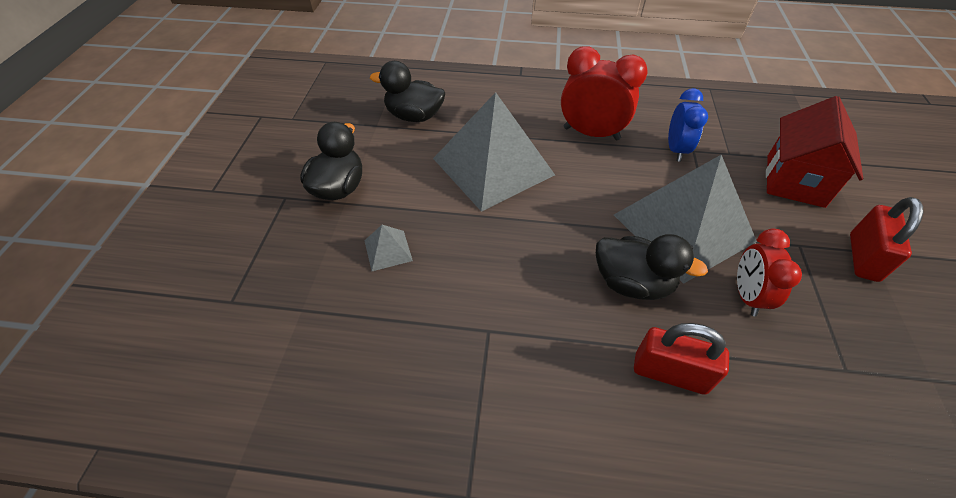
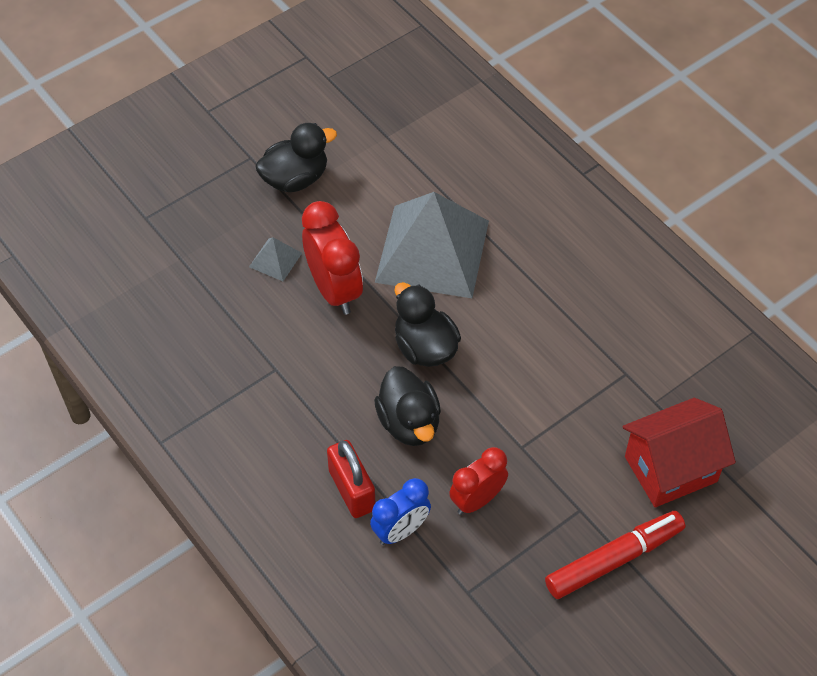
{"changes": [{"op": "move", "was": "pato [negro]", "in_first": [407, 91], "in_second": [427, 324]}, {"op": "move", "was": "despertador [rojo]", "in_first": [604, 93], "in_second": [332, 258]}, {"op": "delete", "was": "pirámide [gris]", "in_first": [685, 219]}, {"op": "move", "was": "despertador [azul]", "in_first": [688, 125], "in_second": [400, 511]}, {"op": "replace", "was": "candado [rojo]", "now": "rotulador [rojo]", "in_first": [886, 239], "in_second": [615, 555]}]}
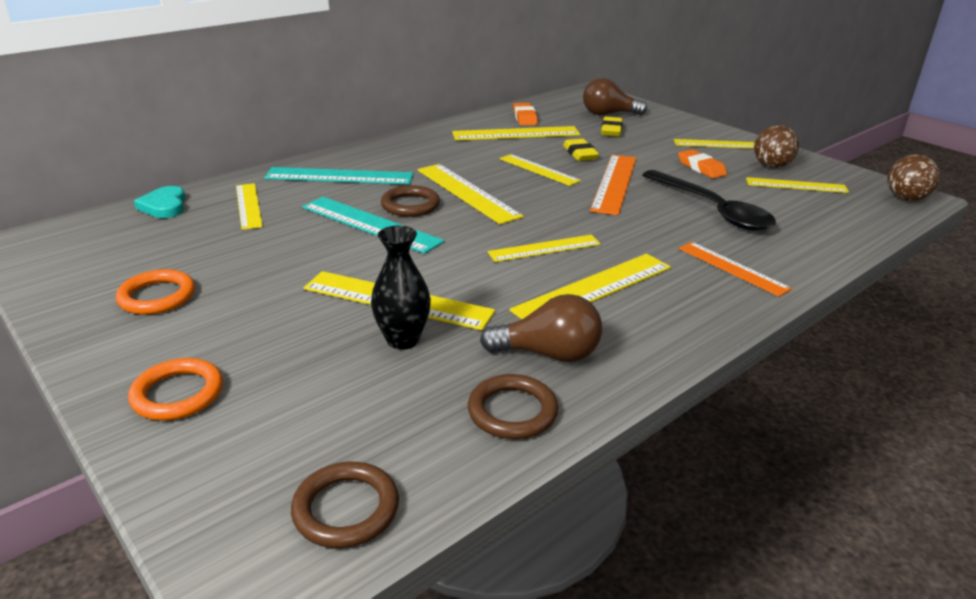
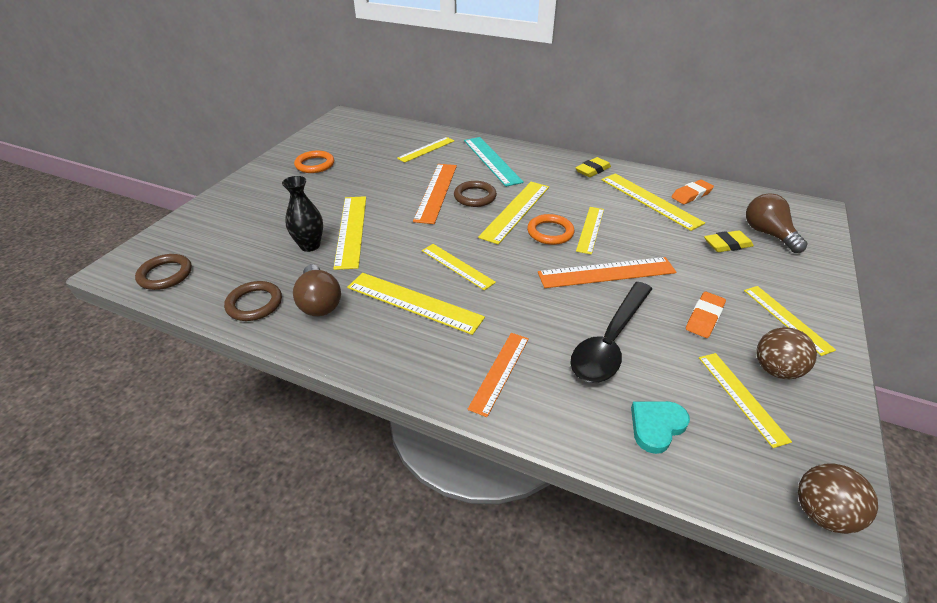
{"changes": [{"op": "move", "was": "anillo [naranja]", "in_first": [175, 389], "in_second": [551, 229]}, {"op": "move", "was": "corazón [turquesa]", "in_first": [159, 202], "in_second": [660, 427]}, {"op": "recolor", "was": "regla [turquesa]", "now": "regla [naranja]", "in_first": [373, 225], "in_second": [435, 194]}, {"op": "move", "was": "goma de borrar [amarillo]", "in_first": [581, 150], "in_second": [593, 167]}]}
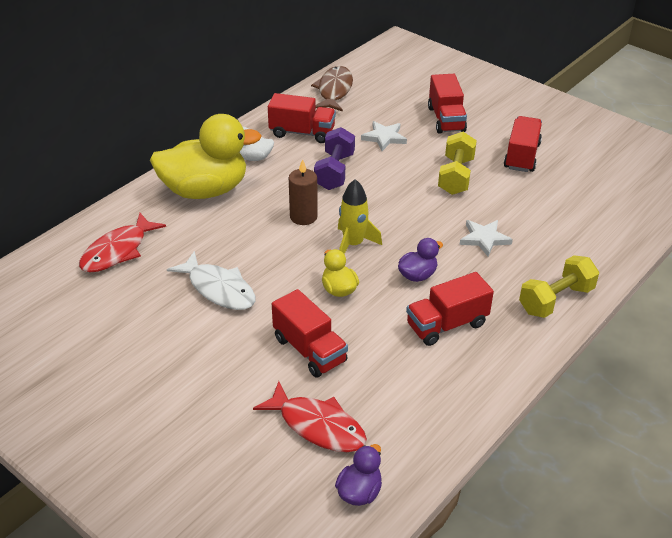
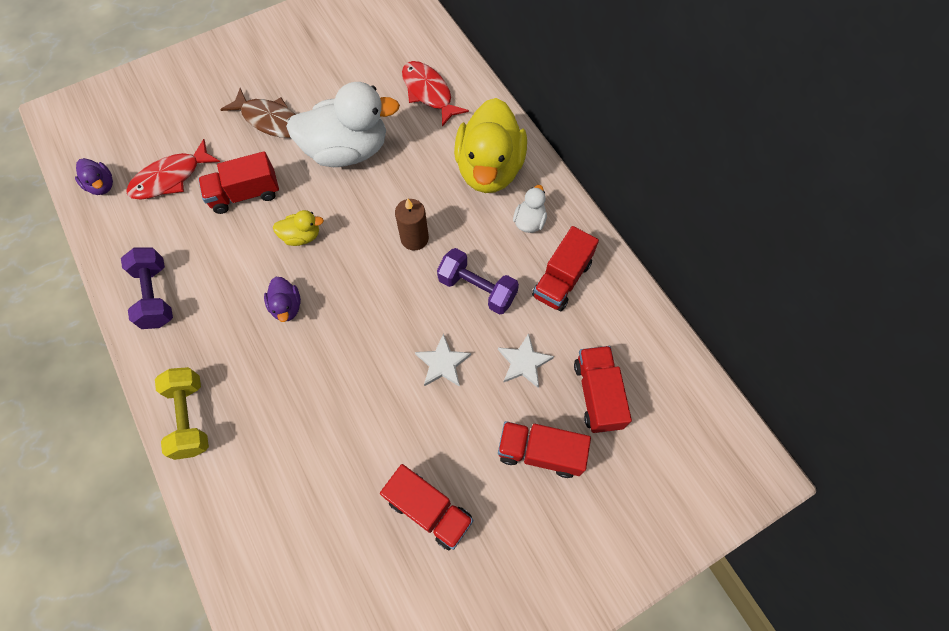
{"changes": [{"op": "replace", "was": "pez [blanco]", "now": "pato [blanco]", "in_first": [211, 280], "in_second": [343, 124]}, {"op": "move", "was": "pez [marrón]", "in_first": [332, 89], "in_second": [258, 113]}, {"op": "delete", "was": "cohete [amarillo]", "in_first": [360, 216]}, {"op": "move", "was": "camión [rojo]", "in_first": [450, 309], "in_second": [603, 389]}, {"op": "delete", "was": "mancuerna [amarillo]", "in_first": [457, 163]}, {"op": "move", "was": "estrella [blanco]", "in_first": [486, 238], "in_second": [443, 360]}, {"op": "insert", "now": "mancuerna [morado]", "in_second": [147, 288]}]}
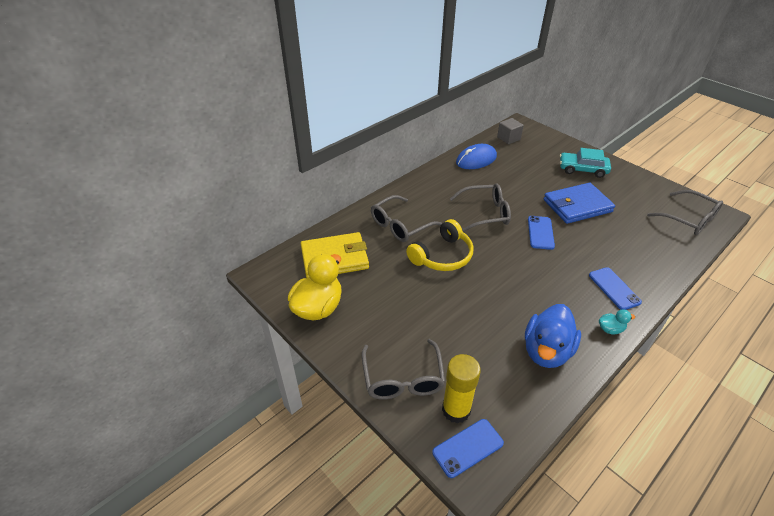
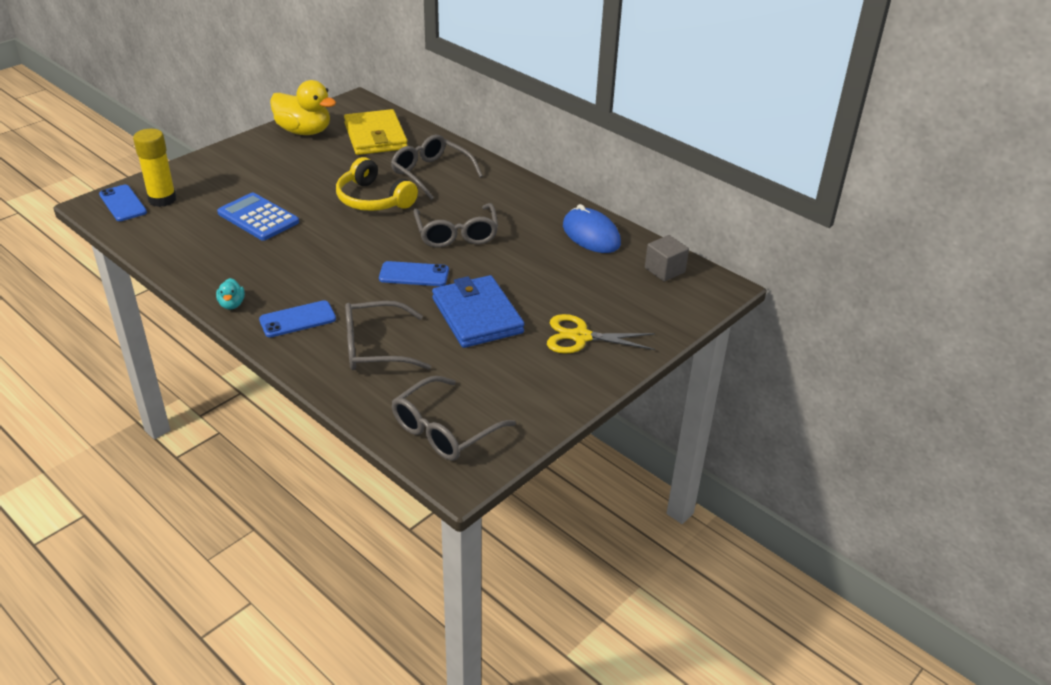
{"changes": [{"op": "move", "was": "gafas [gris]", "in_first": [403, 369], "in_second": [388, 335]}, {"op": "delete", "was": "pato [azul]", "in_first": [553, 336]}, {"op": "replace", "was": "coche [turquesa]", "now": "tijeras [amarillo]", "in_first": [585, 163], "in_second": [601, 334]}, {"op": "insert", "now": "calculadora [azul]", "in_second": [258, 217]}]}
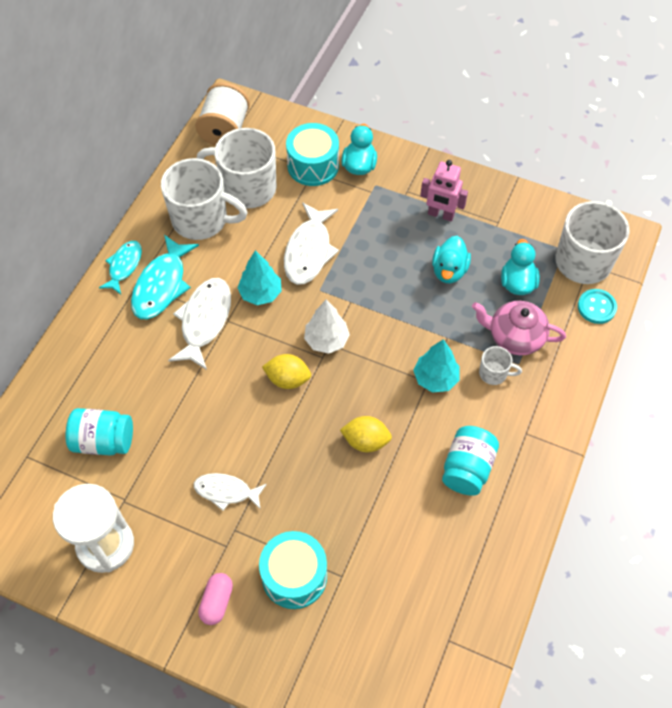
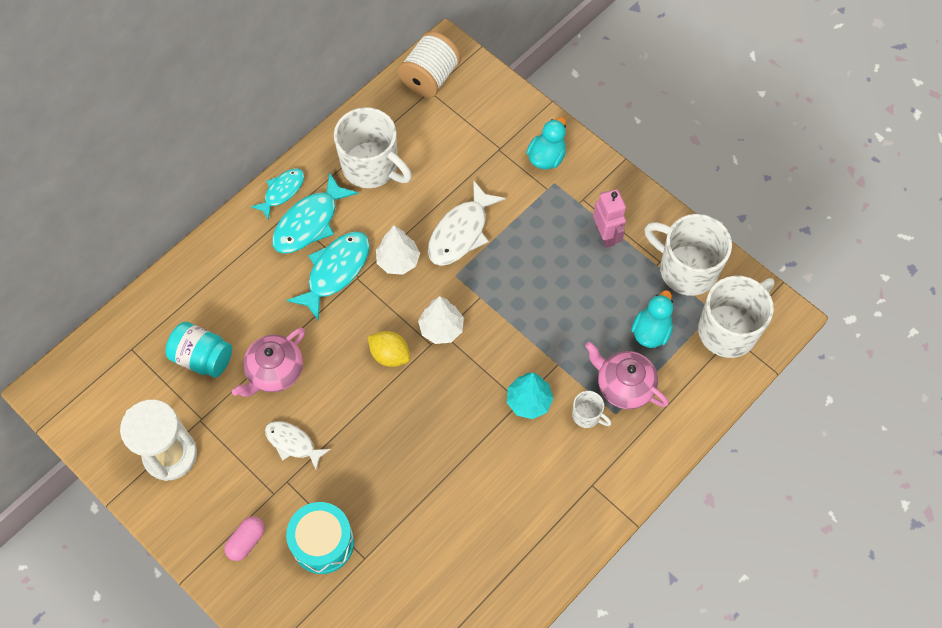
{"changes": [{"op": "recolor", "was": "pez [blanco]", "now": "pez [turquesa]", "in_first": [199, 324], "in_second": [328, 276]}, {"op": "move", "was": "taza [blanco]", "in_first": [237, 168], "in_second": [688, 255]}, {"op": "recolor", "was": "árbol [turquesa]", "now": "árbol [blanco]", "in_first": [259, 277], "in_second": [398, 250]}, {"op": "delete", "was": "tambor [turquesa]", "in_first": [312, 154]}, {"op": "delete", "was": "limón [amarillo]", "in_first": [366, 434]}, {"op": "rotate", "was": "robot [rosa]", "in_first": [444, 190], "in_second": [609, 218], "clockwise": -150}, {"op": "delete", "was": "pato [turquesa]", "in_first": [451, 259]}, {"op": "delete", "was": "tarro [turquesa]", "in_first": [470, 461]}, {"op": "delete", "was": "botón [turquesa]", "in_first": [597, 306]}, {"op": "insert", "now": "tetera [rosa]", "in_second": [268, 362]}]}
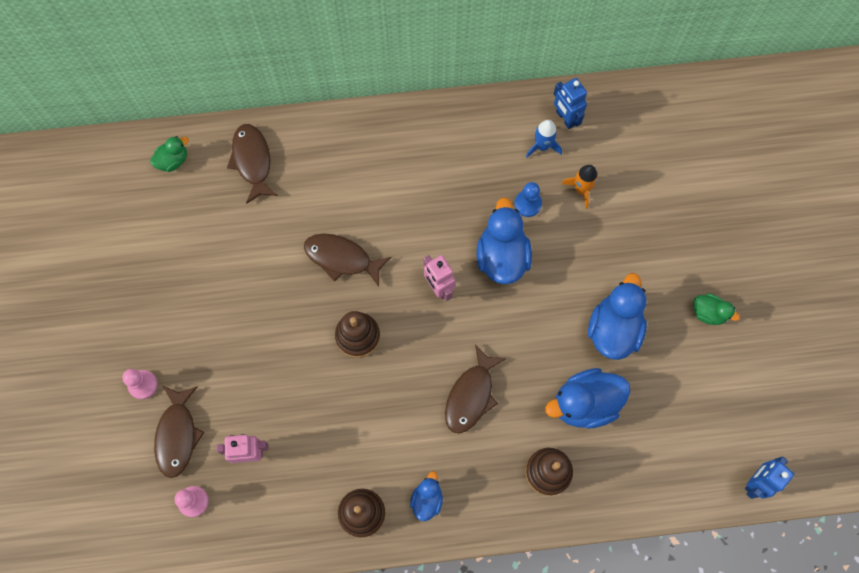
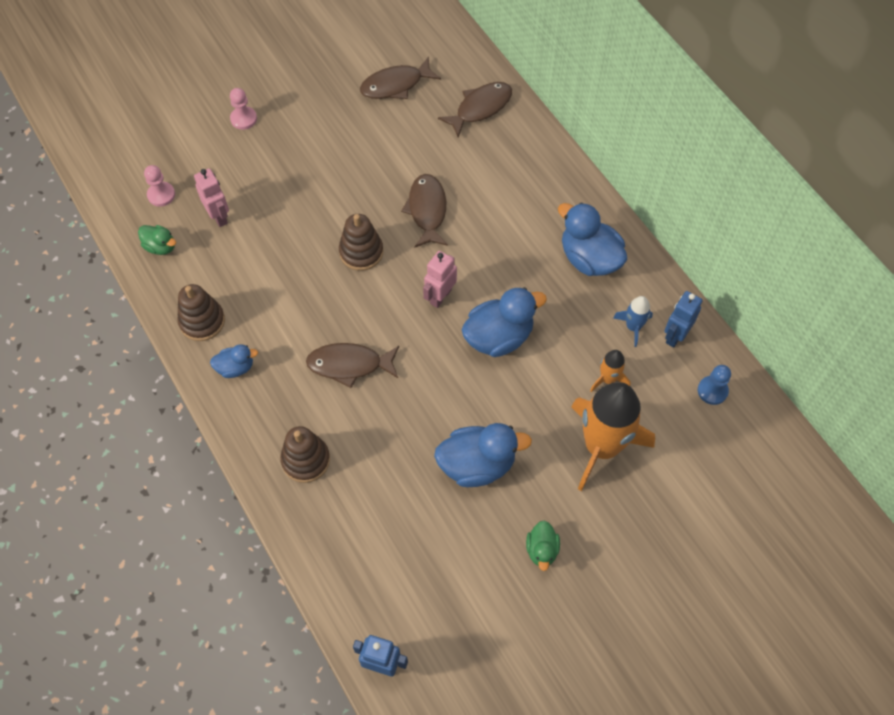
{"changes": [{"op": "move", "was": "pato [verde]", "in_first": [169, 154], "in_second": [157, 240]}, {"op": "move", "was": "pez [marrón]", "in_first": [179, 432], "in_second": [400, 78]}, {"op": "move", "was": "peón [azul]", "in_first": [528, 199], "in_second": [714, 385]}, {"op": "move", "was": "pato [azul]", "in_first": [587, 398], "in_second": [593, 239]}, {"op": "insert", "now": "cohete [naranja]", "in_second": [613, 436]}]}
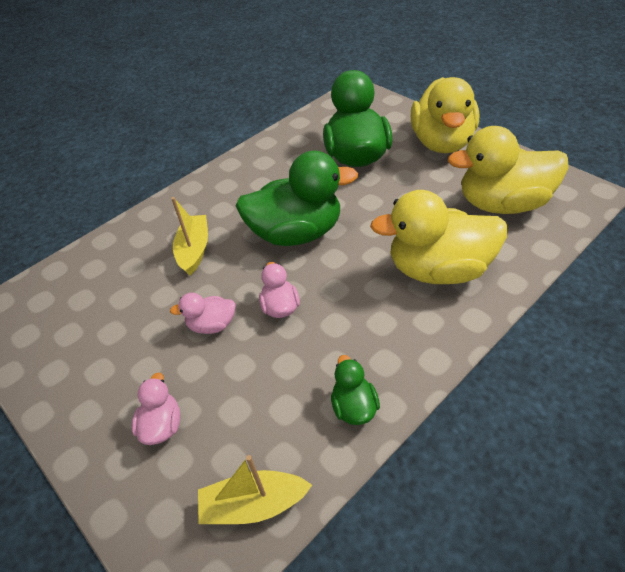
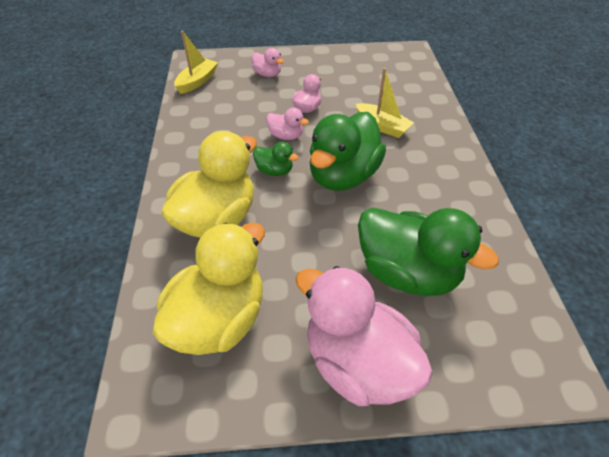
{"changes": [{"op": "move", "was": "pato [verde]", "in_first": [355, 390], "in_second": [276, 159]}, {"op": "recolor", "was": "pato [amarillo]", "now": "pato [rosa]", "in_first": [445, 115], "in_second": [364, 336]}]}
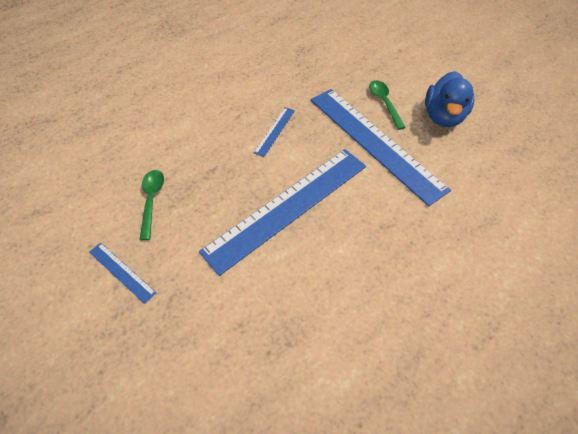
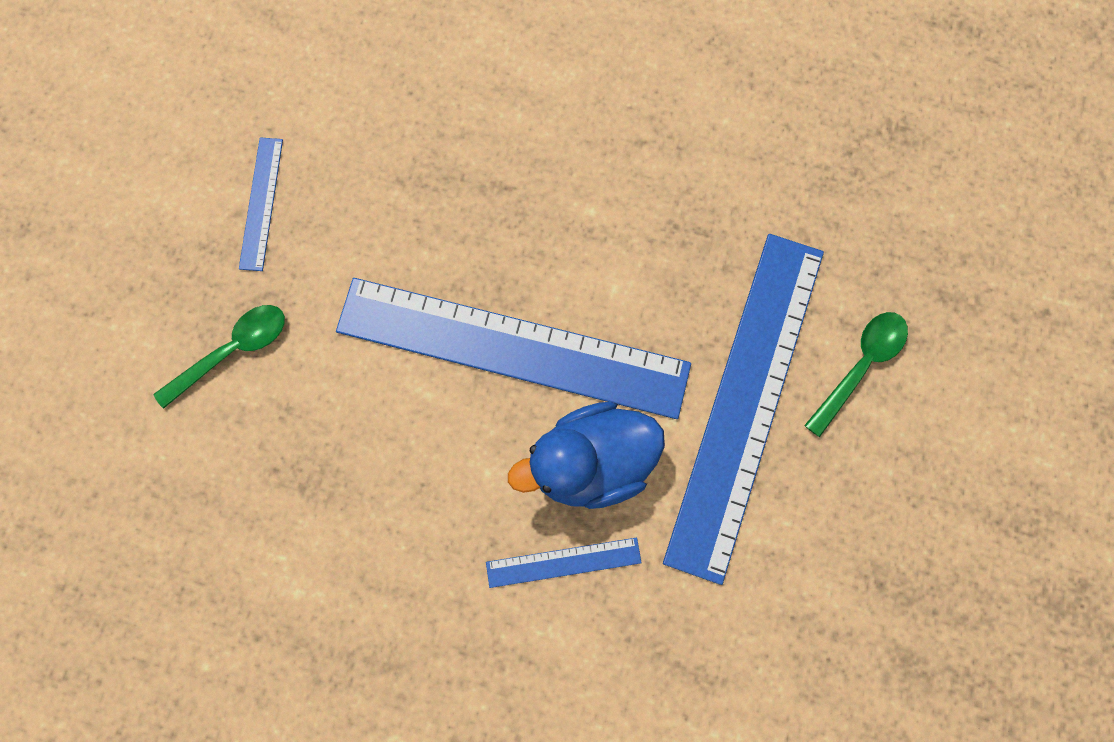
{"changes": [{"op": "move", "was": "cuchara [verde]", "in_first": [151, 205], "in_second": [219, 357]}, {"op": "move", "was": "regla [azul]", "in_first": [274, 132], "in_second": [564, 562]}, {"op": "move", "was": "pato [azul]", "in_first": [449, 99], "in_second": [586, 455]}]}
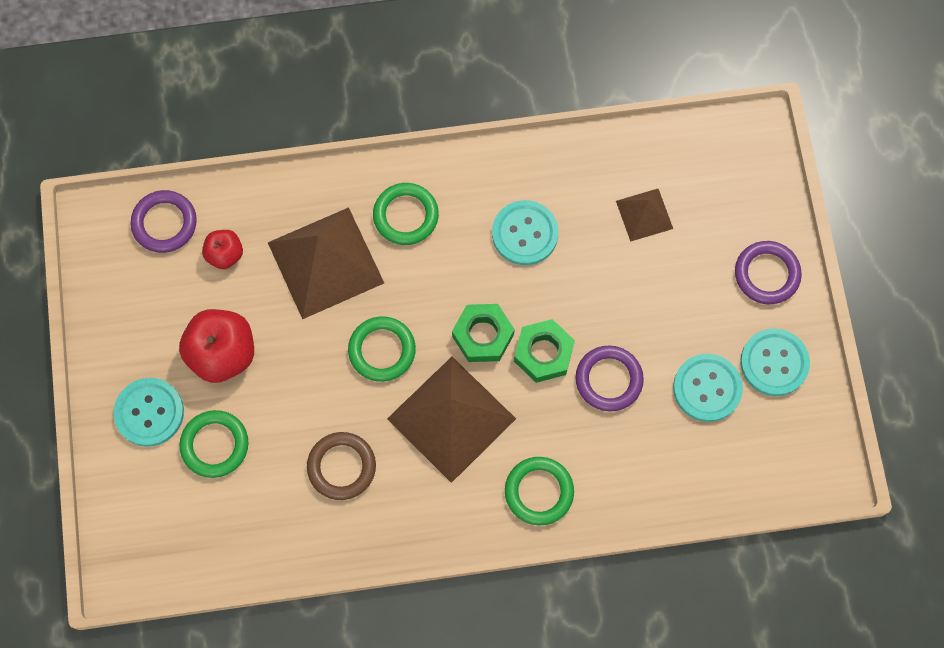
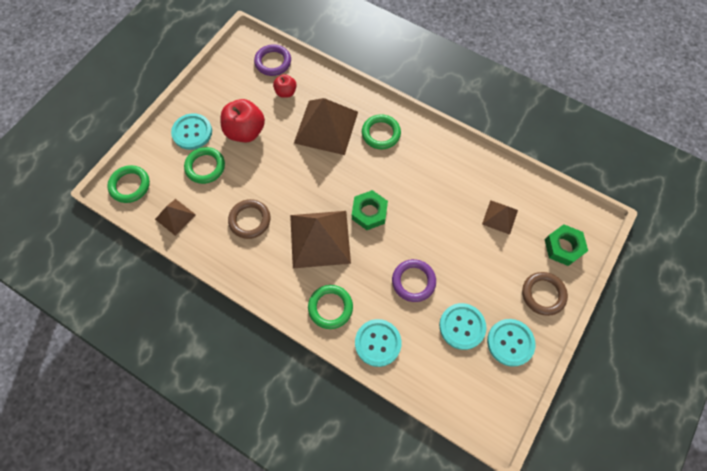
{"changes": [{"op": "move", "was": "anillo [verde]", "in_first": [382, 349], "in_second": [128, 184]}, {"op": "move", "was": "botón [turquesa]", "in_first": [525, 232], "in_second": [378, 343]}, {"op": "move", "was": "tuerca [verde]", "in_first": [544, 351], "in_second": [566, 245]}, {"op": "recolor", "was": "anillo [morado]", "now": "anillo [marrón]", "in_first": [768, 272], "in_second": [545, 294]}, {"op": "insert", "now": "pirámide [marrón]", "in_second": [175, 217]}]}
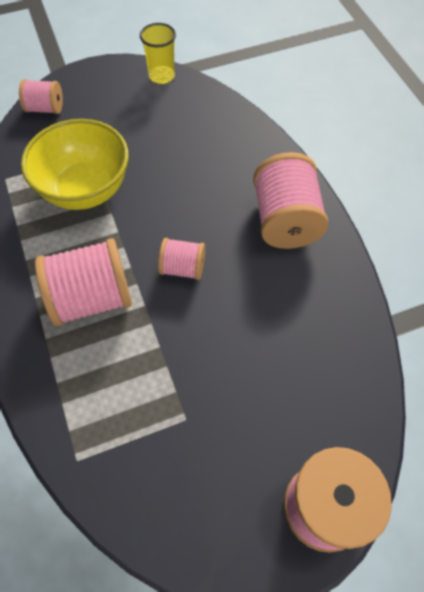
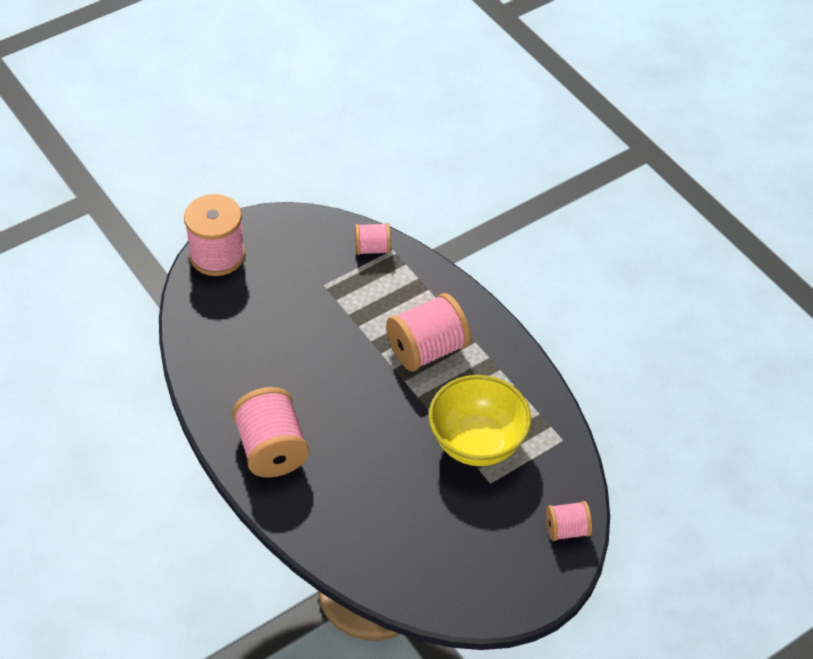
{"changes": [{"op": "delete", "was": "vaso [amarillo]", "in_first": [158, 53]}, {"op": "move", "was": "carrete [rosa]", "in_first": [181, 259], "in_second": [373, 239]}]}
